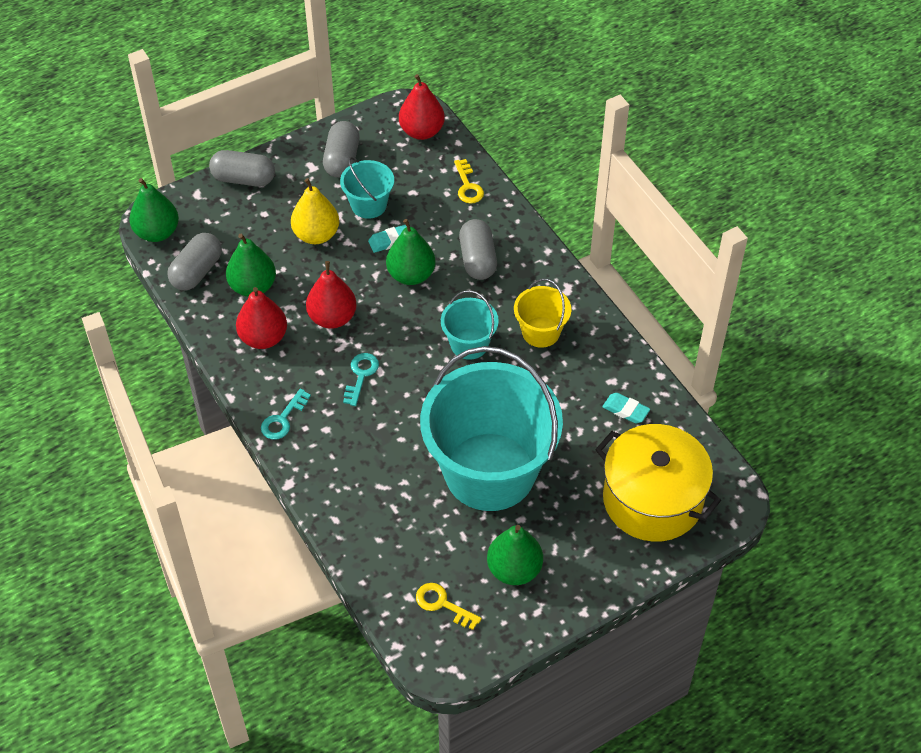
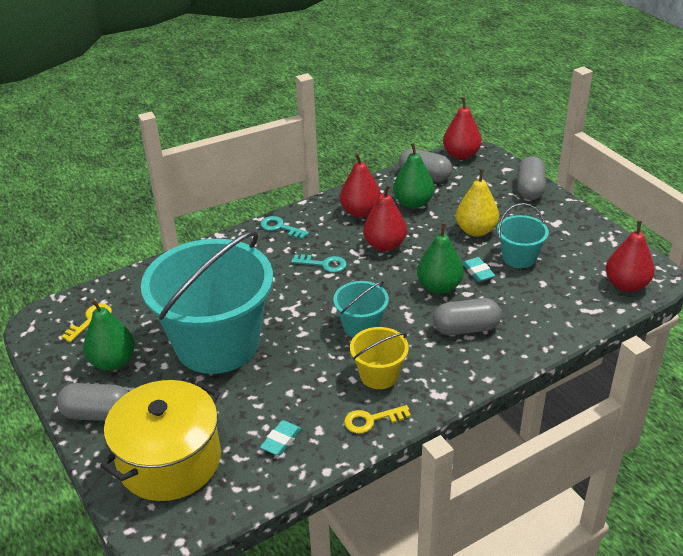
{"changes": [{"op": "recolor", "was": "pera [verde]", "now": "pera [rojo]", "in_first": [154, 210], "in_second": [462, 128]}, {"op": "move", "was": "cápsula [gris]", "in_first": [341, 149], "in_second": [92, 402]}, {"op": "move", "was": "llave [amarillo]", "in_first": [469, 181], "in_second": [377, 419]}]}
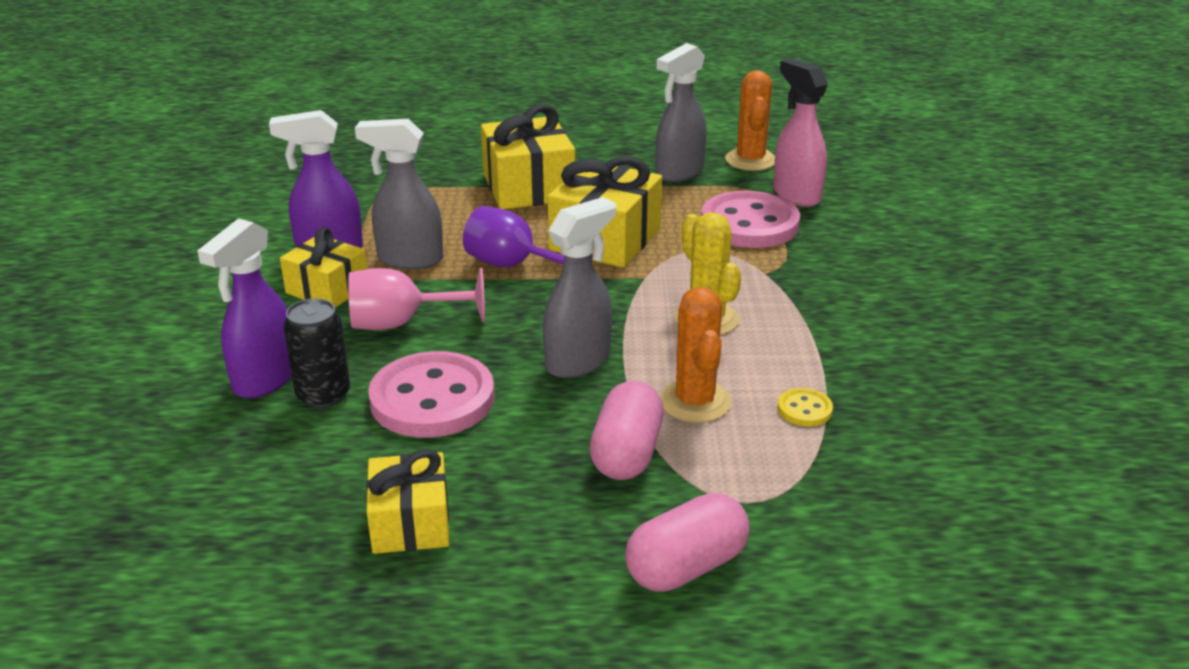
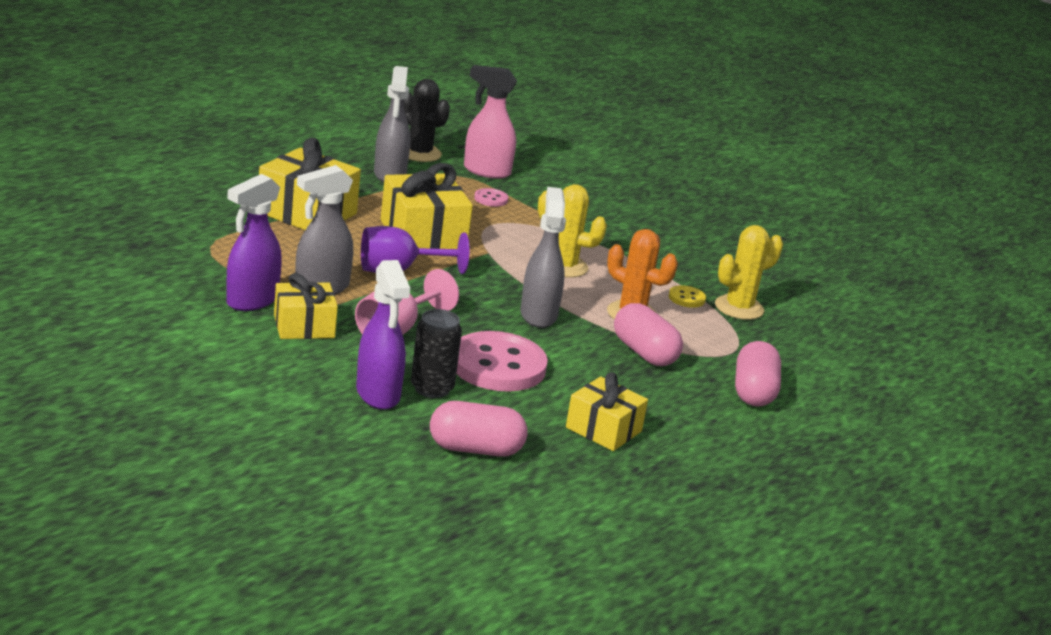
{"changes": [{"op": "resize", "was": "botón [rosa]", "in_first": [750, 219], "in_second": [491, 197], "ratio": 0.43}, {"op": "recolor", "was": "cactus [naranja]", "now": "cactus [negro]", "in_first": [750, 120], "in_second": [427, 120]}, {"op": "insert", "now": "cápsula [rosa]", "in_second": [479, 429]}, {"op": "insert", "now": "cactus [amarillo]", "in_second": [749, 272]}]}
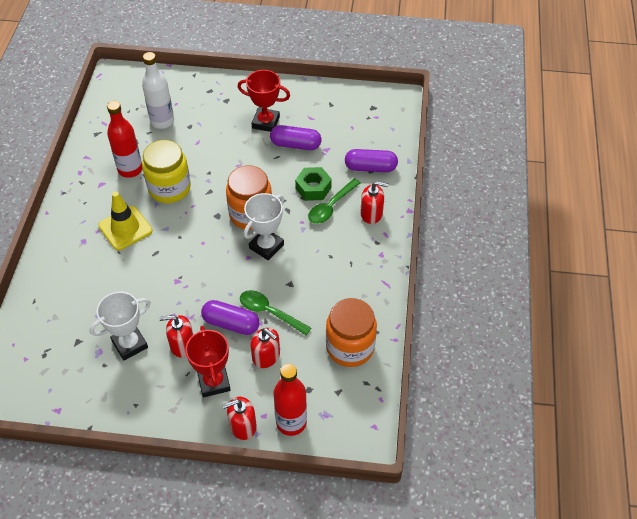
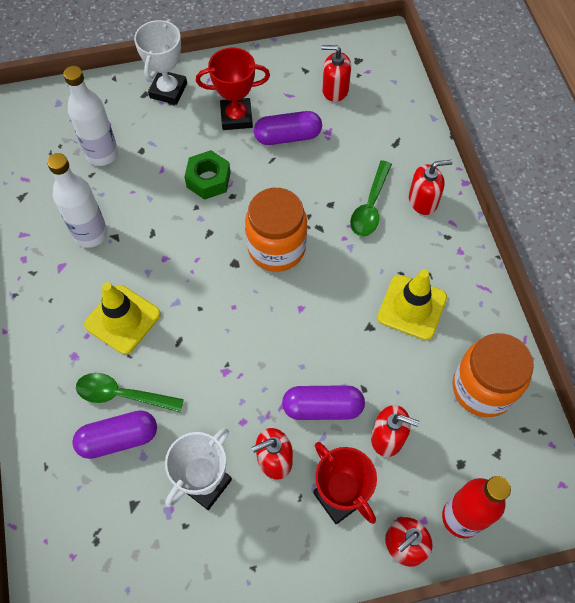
{"changes": [{"op": "recolor", "was": "botella [rojo]", "now": "botella [blanco]", "in_first": [124, 139], "in_second": [77, 200]}, {"op": "delete", "was": "tarro [amarillo]", "in_first": [166, 171]}, {"op": "move", "was": "cuchara [verde]", "in_first": [275, 312], "in_second": [130, 392]}, {"op": "move", "was": "trofeo [blanco]", "in_first": [264, 226], "in_second": [160, 62]}, {"op": "move", "was": "tuerca [verde]", "in_first": [313, 184], "in_second": [208, 175]}, {"op": "move", "was": "cápsula [morado]", "in_first": [371, 160], "in_second": [114, 434]}, {"op": "insert", "now": "dispensador de jabón [rojo]", "in_second": [336, 73]}, {"op": "insert", "now": "cono de tráfico [amarillo]", "in_second": [412, 305]}]}
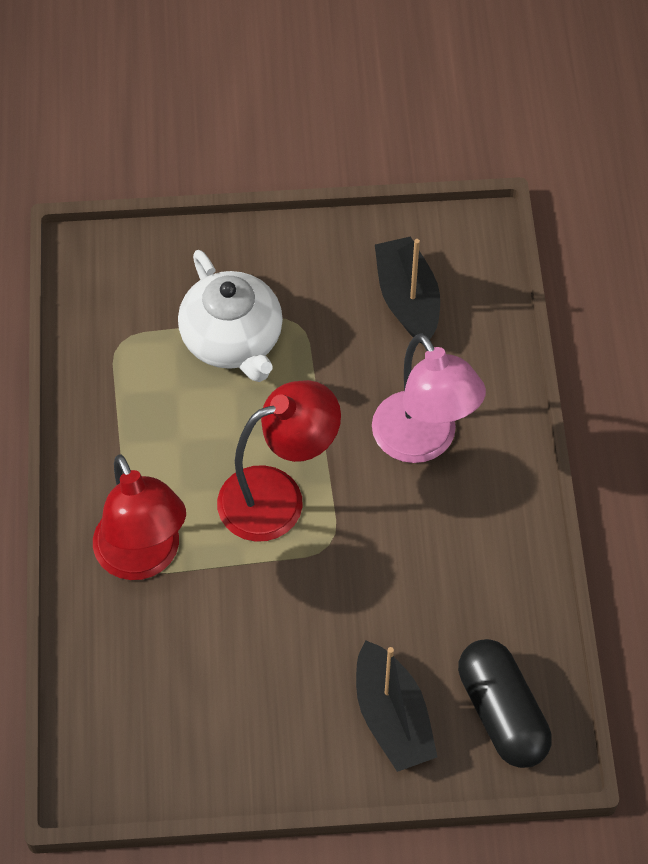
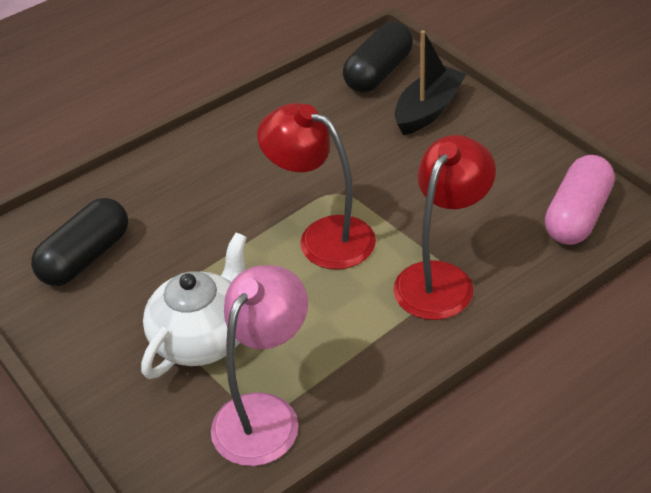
{"changes": [{"op": "move", "was": "lámpara [rosa]", "in_first": [429, 398], "in_second": [259, 365]}, {"op": "replace", "was": "barco [negro]", "now": "cápsula [negro]", "in_first": [407, 290], "in_second": [79, 242]}, {"op": "insert", "now": "cápsula [rosa]", "in_second": [580, 200]}]}
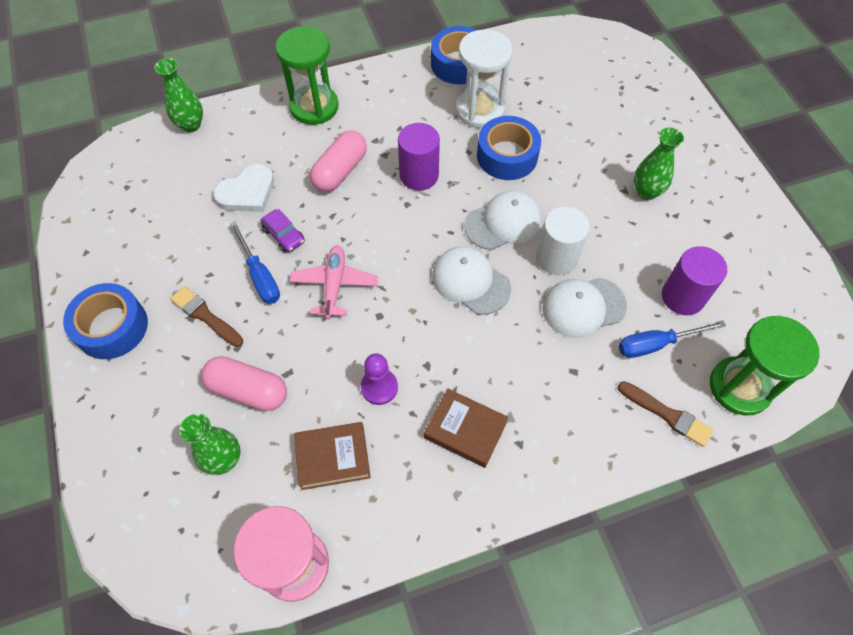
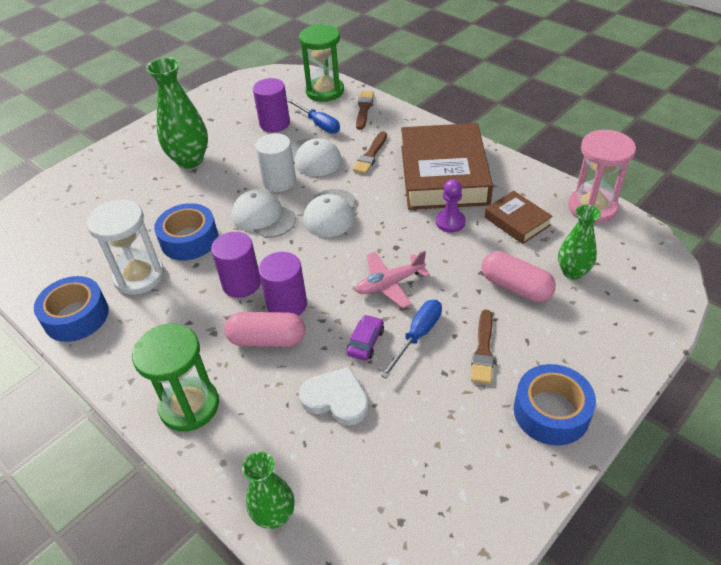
{"changes": [{"op": "rotate", "was": "cápsula [rosa]", "in_first": [244, 383], "in_second": [519, 276], "clockwise": -45}, {"op": "resize", "was": "libro [marrón]", "in_first": [466, 428], "in_second": [447, 166], "ratio": 2.09}, {"op": "resize", "was": "florero [verde]", "in_first": [659, 164], "in_second": [177, 113], "ratio": 1.62}, {"op": "insert", "now": "cilindro [morado]", "in_second": [283, 284]}, {"op": "insert", "now": "pincel [marrón]", "in_second": [370, 152]}]}
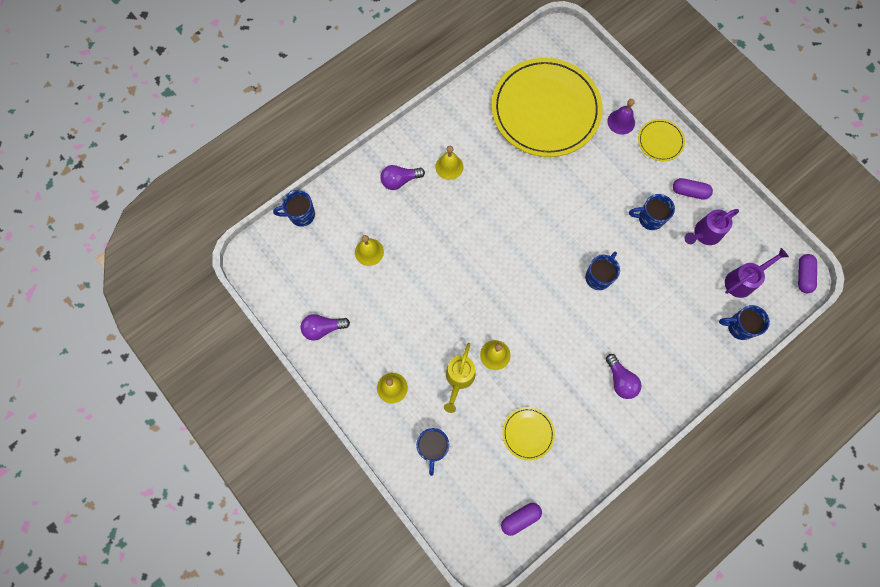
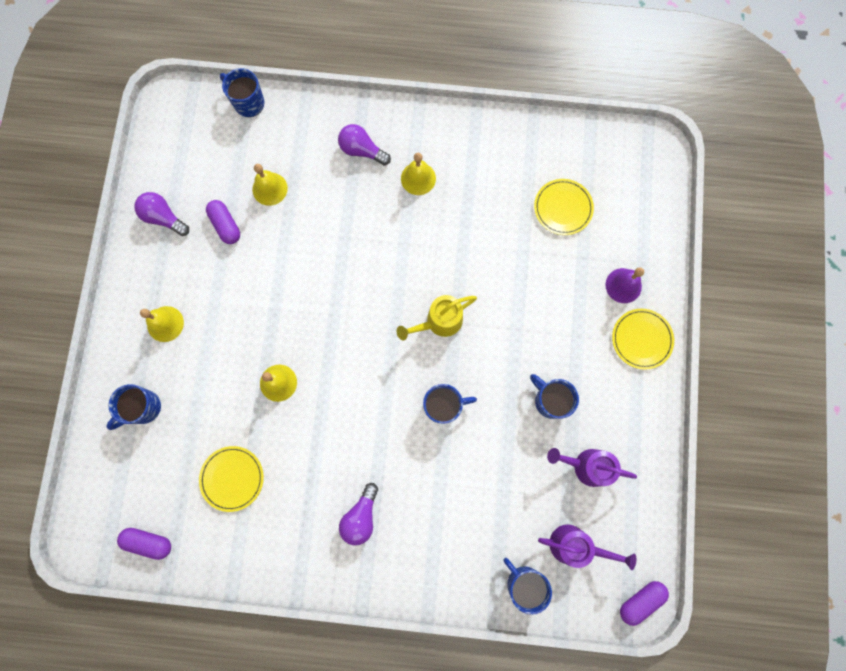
{"changes": [{"op": "move", "was": "regadera [amarillo]", "in_first": [459, 378], "in_second": [437, 318]}, {"op": "resize", "was": "plato [amarillo]", "in_first": [547, 107], "in_second": [564, 207], "ratio": 0.42}, {"op": "move", "was": "cápsula [morado]", "in_first": [693, 189], "in_second": [223, 222]}]}
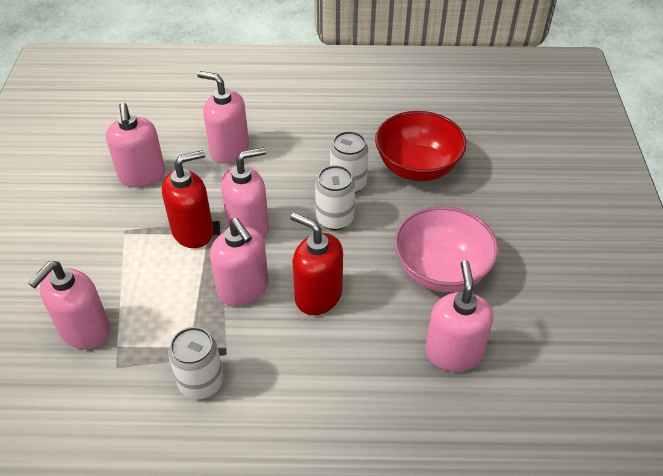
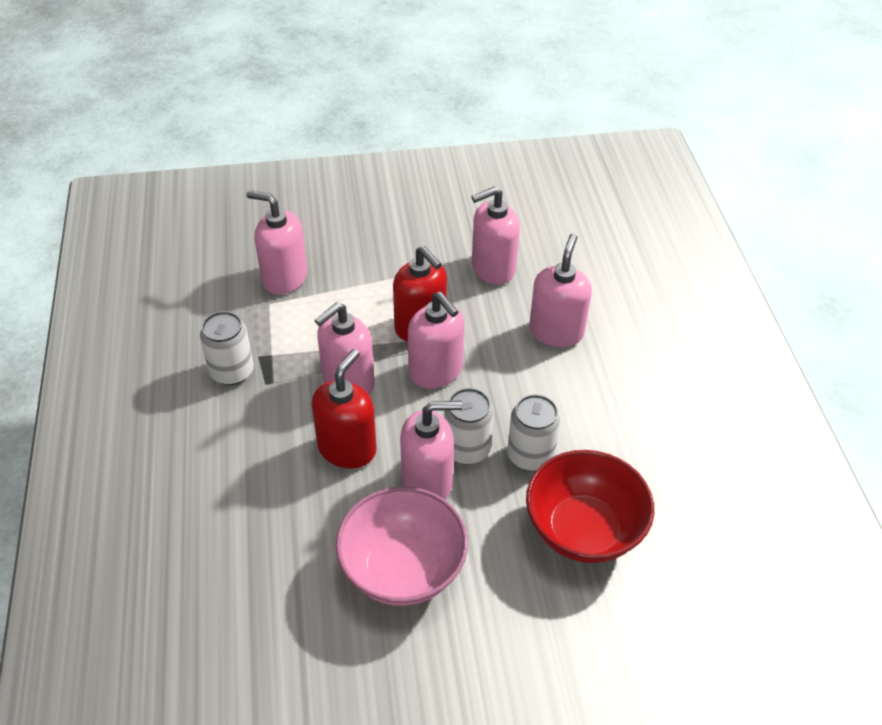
{"changes": [{"op": "move", "was": "dispensador de jabón [rosa]", "in_first": [459, 316], "in_second": [431, 450]}]}
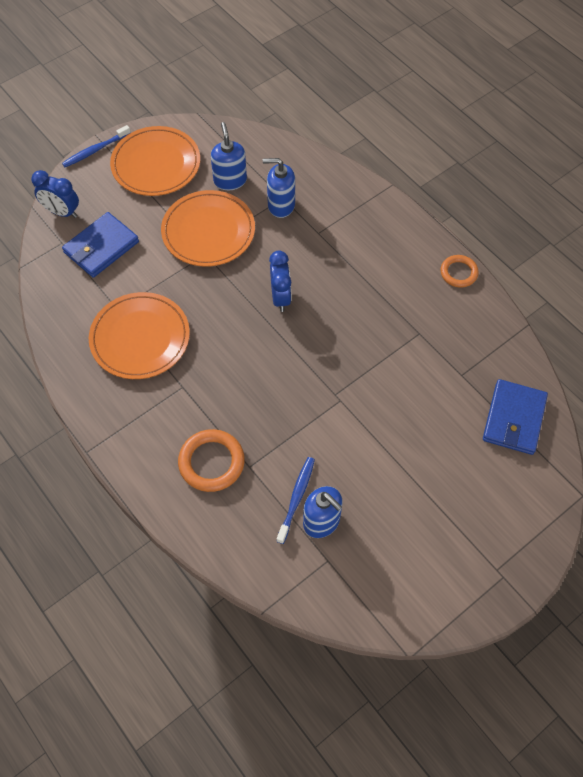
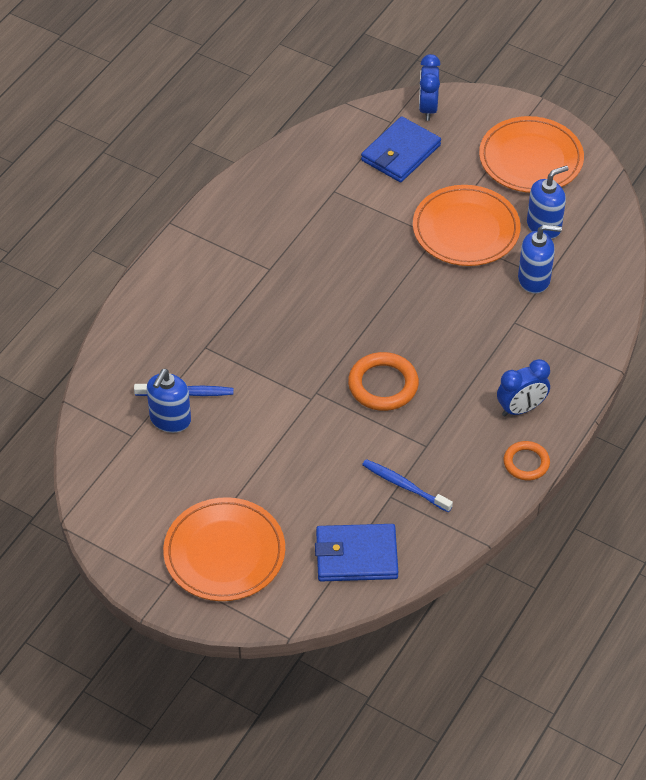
{"changes": [{"op": "move", "was": "cepillo de dientes [azul]", "in_first": [96, 146], "in_second": [407, 485]}, {"op": "rotate", "was": "cartera [azul]", "in_first": [100, 245], "in_second": [401, 149], "clockwise": -75}, {"op": "move", "was": "plato [naranja]", "in_first": [139, 335], "in_second": [224, 549]}, {"op": "move", "was": "anillo [naranja]", "in_first": [211, 460], "in_second": [383, 381]}, {"op": "rotate", "was": "dispensador de jabón [azul]", "in_first": [279, 188], "in_second": [540, 259], "clockwise": 105}, {"op": "move", "was": "despertador [azul]", "in_first": [280, 281], "in_second": [523, 388]}]}
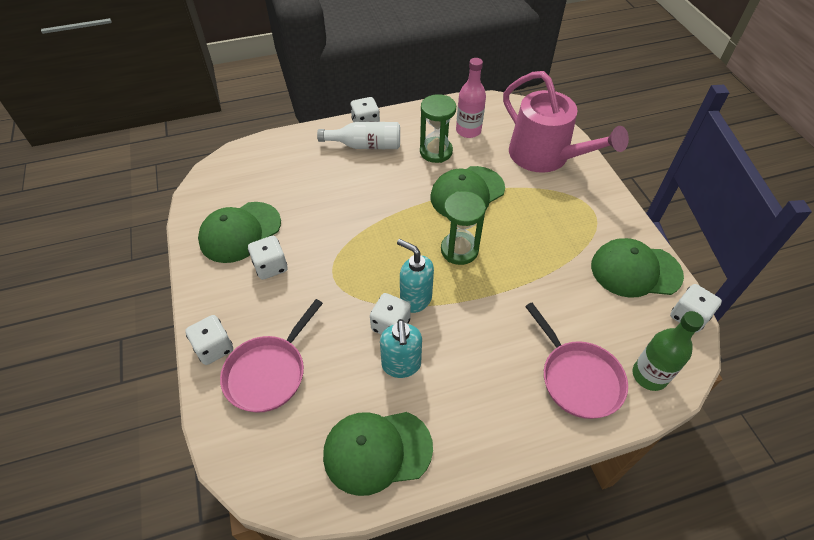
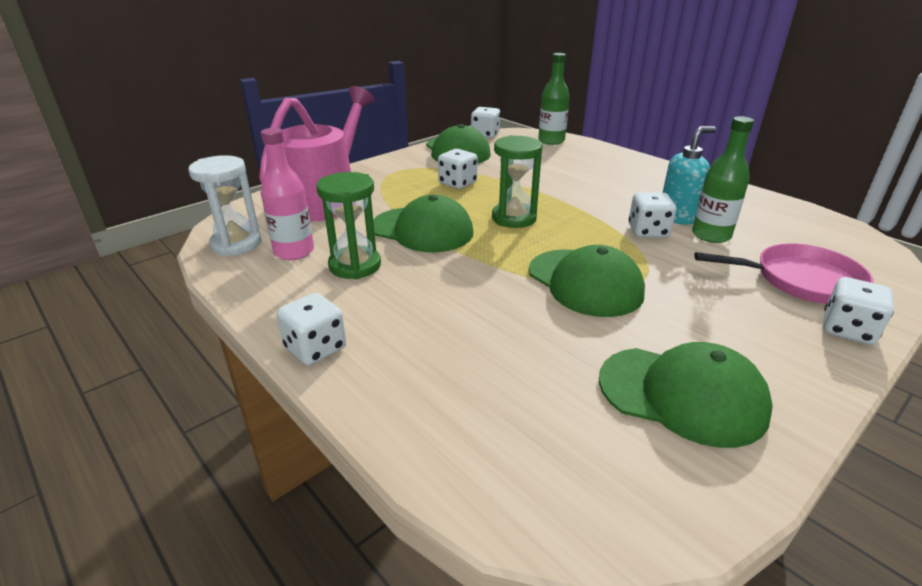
{"changes": [{"op": "move", "was": "dado [blanco]", "in_first": [267, 258], "in_second": [458, 169]}, {"op": "delete", "was": "botella [blanco]", "in_first": [358, 135]}, {"op": "move", "was": "gorra [verde]", "in_first": [378, 454], "in_second": [587, 281]}, {"op": "delete", "was": "dispensador de jabón [turquesa]", "in_first": [415, 276]}, {"op": "delete", "was": "sartén [rosa]", "in_first": [576, 361]}, {"op": "insert", "now": "reloj de arena [blanco]", "in_second": [224, 205]}, {"op": "insert", "now": "botella [verde]", "in_second": [723, 179]}]}
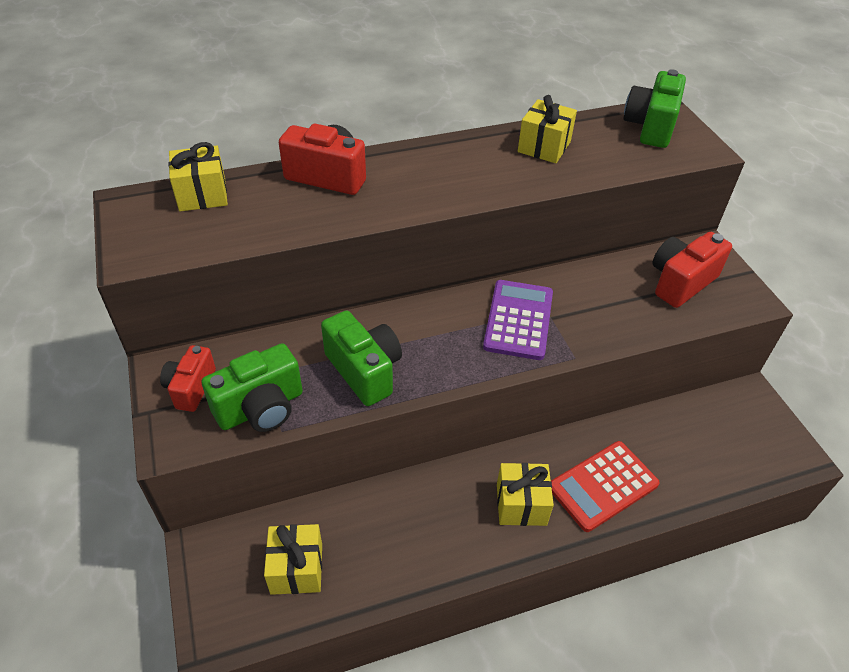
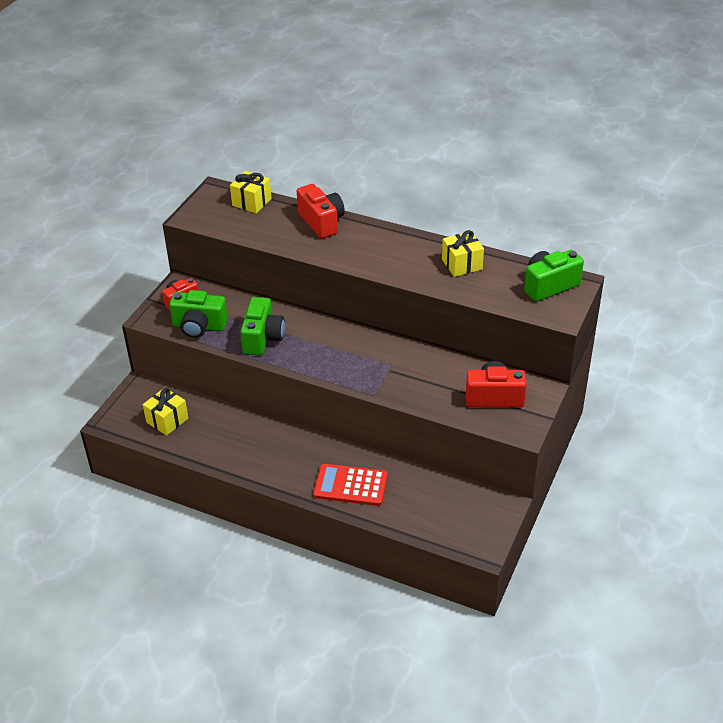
{"changes": [{"op": "delete", "was": "calculadora [morado]", "in_first": [518, 320]}, {"op": "delete", "was": "regalo [amarillo]", "in_first": [525, 494]}]}
